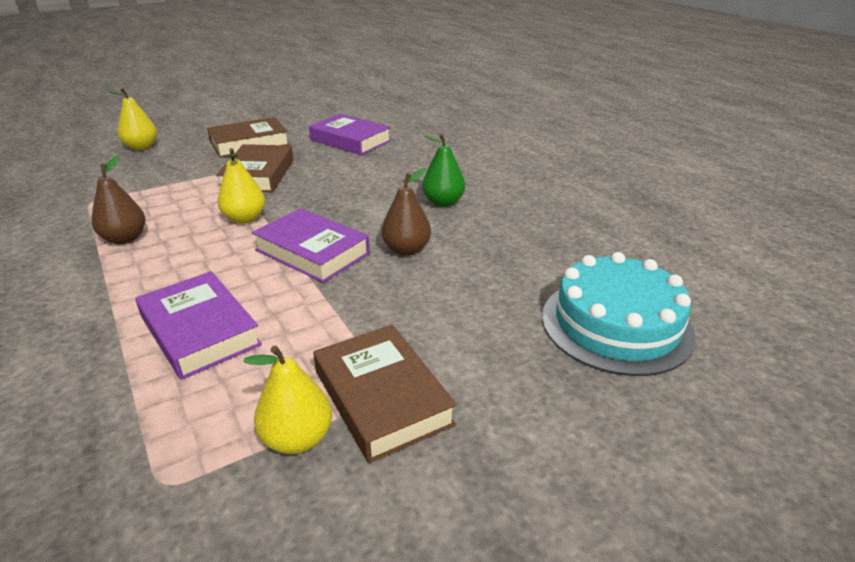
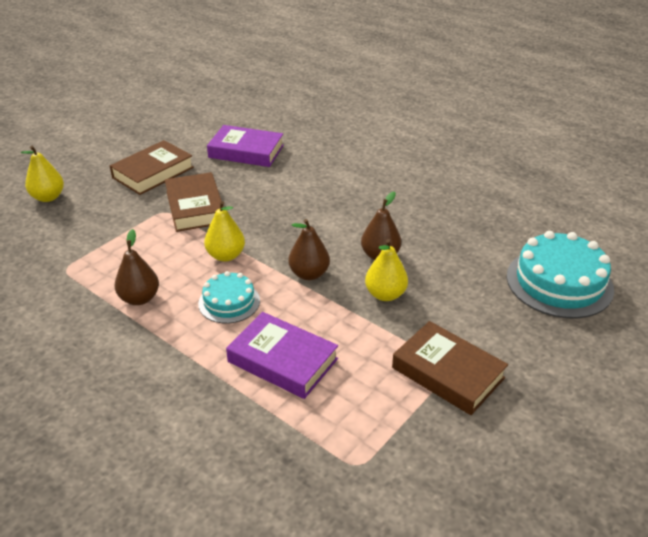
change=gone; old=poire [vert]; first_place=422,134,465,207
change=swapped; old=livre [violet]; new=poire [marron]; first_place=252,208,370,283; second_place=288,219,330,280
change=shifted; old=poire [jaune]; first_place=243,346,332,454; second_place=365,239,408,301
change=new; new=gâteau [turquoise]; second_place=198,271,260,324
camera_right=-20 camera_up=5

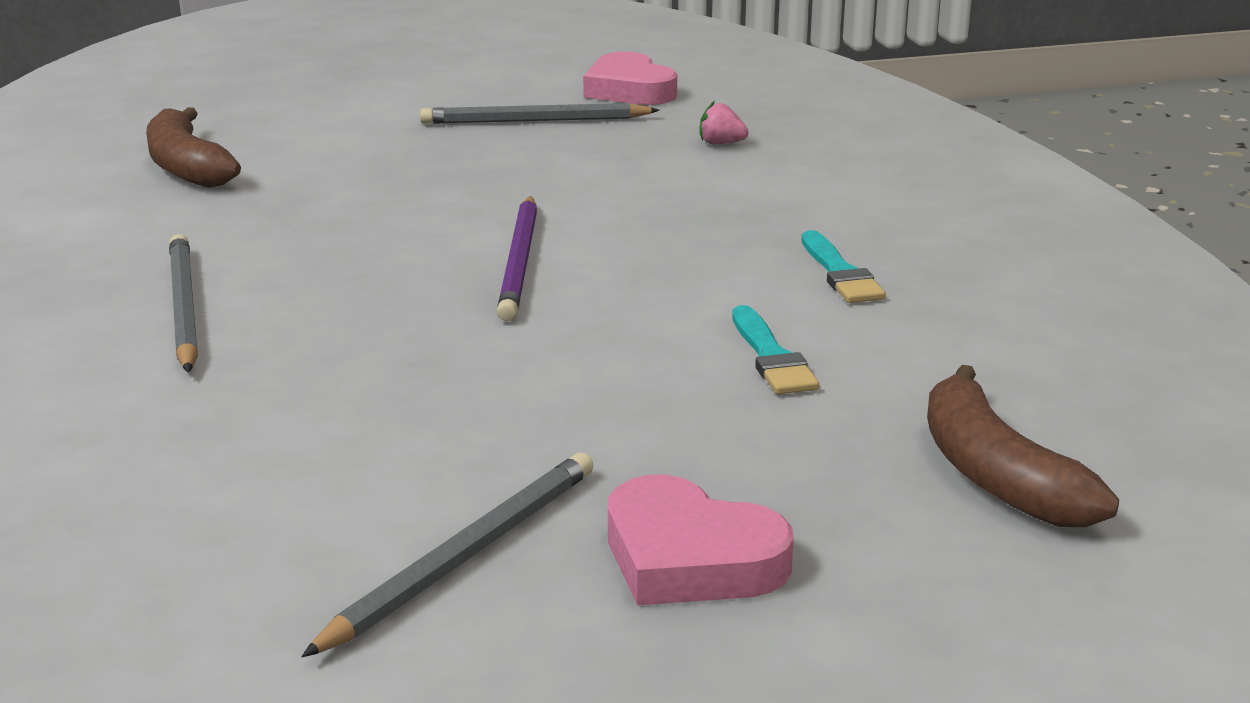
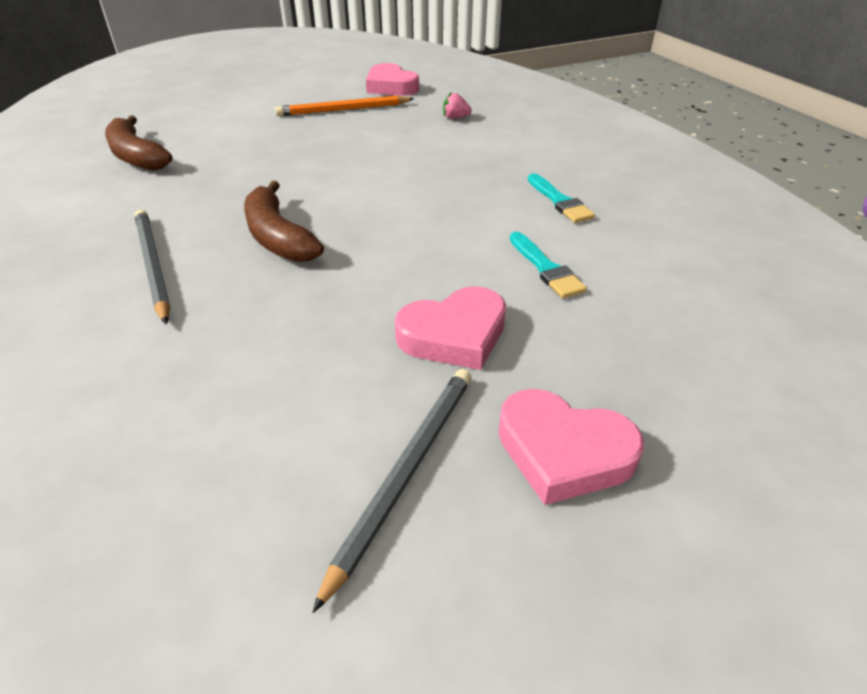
change=repainted; old=crayon [gris]; new=crayon [orange]; first_place=420,103,660,124; second_place=275,96,414,116
change=gone; old=crayon [violet]; first_place=497,196,537,321
change=shifted; old=banane [marron]; first_place=927,365,1119,527; second_place=244,181,324,262
change=new; new=cœur [rose]; second_place=395,286,506,370
camera_right=-10 camera_up=15

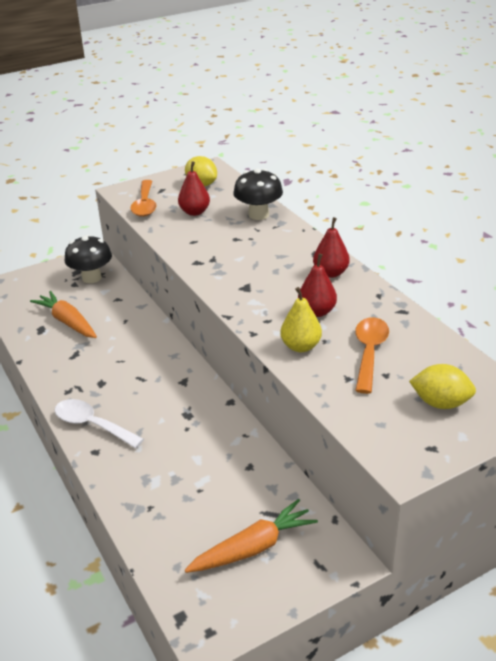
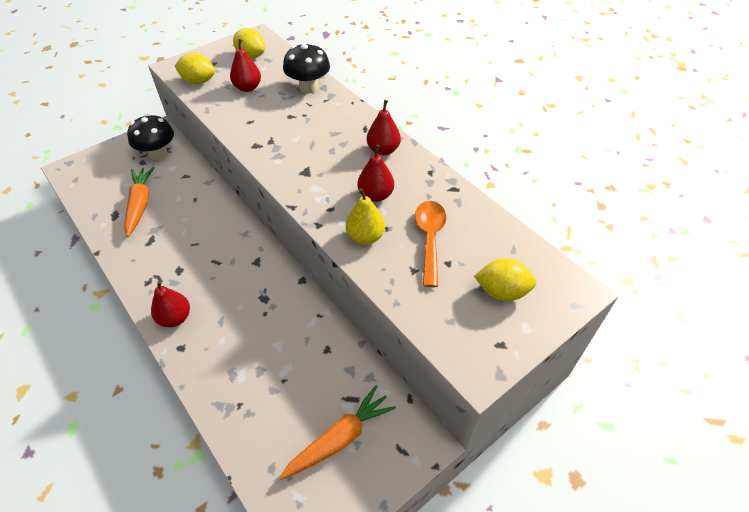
change=swapped; old=cuillère [orange]; new=citron [jaune]; first_place=130,180,156,217; second_place=175,53,215,84
change=rotated; old=carotte [orange]; first_place=30,291,97,338; second_place=124,167,154,237; degrees=45
change=swapped; old=cuillère [blanc]; new=poire [rouge]; first_place=54,399,144,448; second_place=151,280,190,327
camera_right=-10 camera_up=15

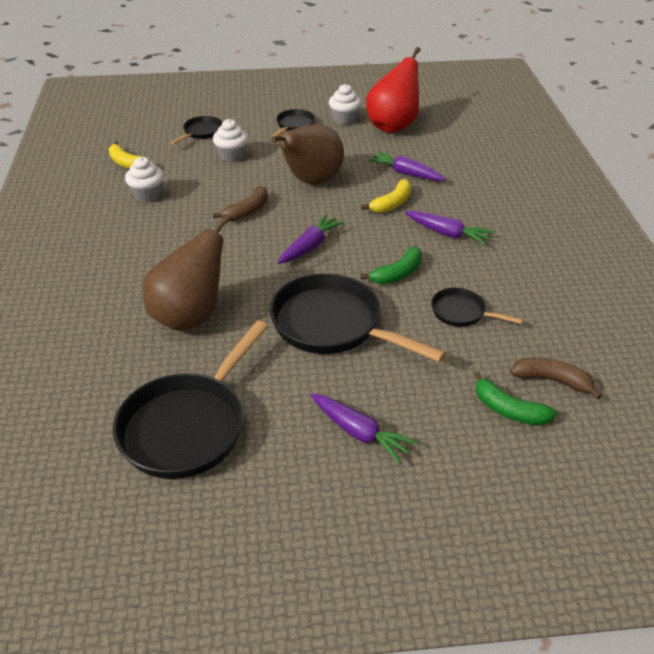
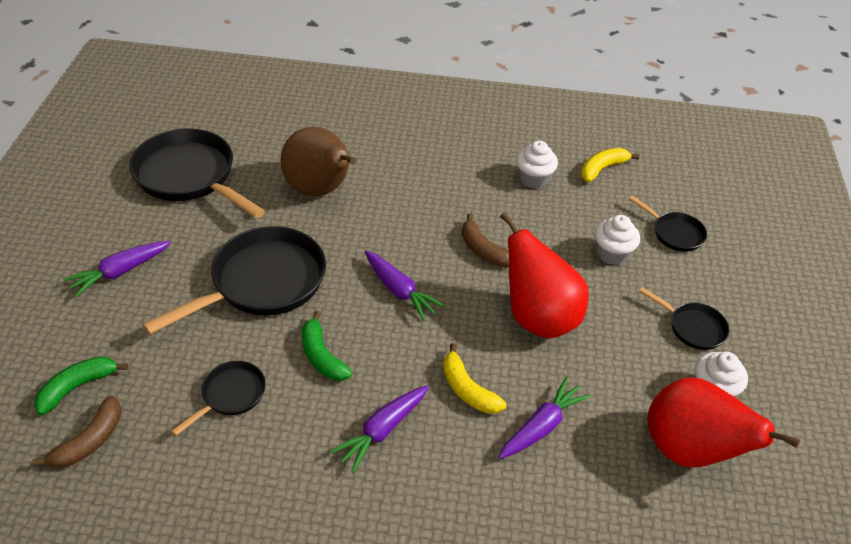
change=repainted; old=poire [marron]; new=poire [rouge]; first_place=271,124,344,185; second_place=500,212,589,339
camera_right=100 camera_up=5

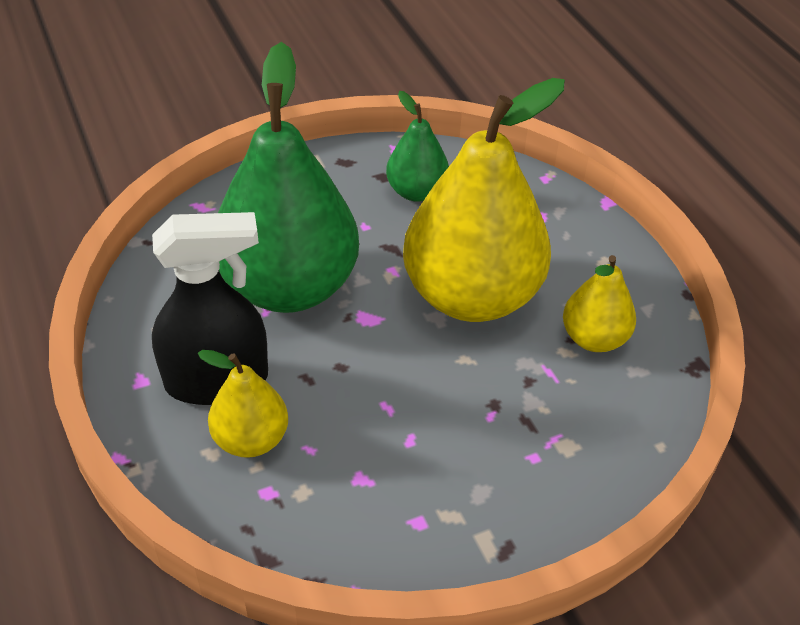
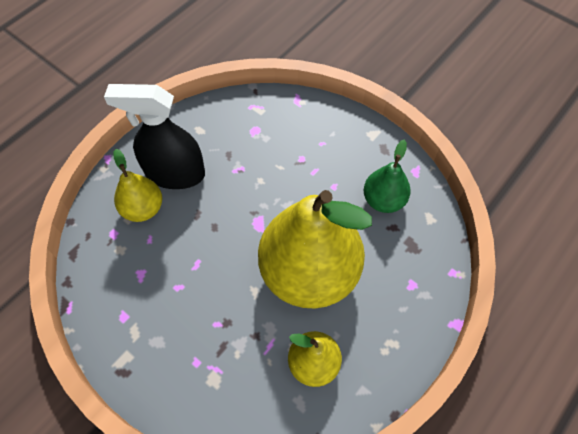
change=gone; old=poire [vert]; first_place=218,42,359,313
change=rotated; old=vaporisateur [noir]; first_place=152,212,268,405; second_place=104,84,205,189; degrees=135
camera_right=65 camera_up=15

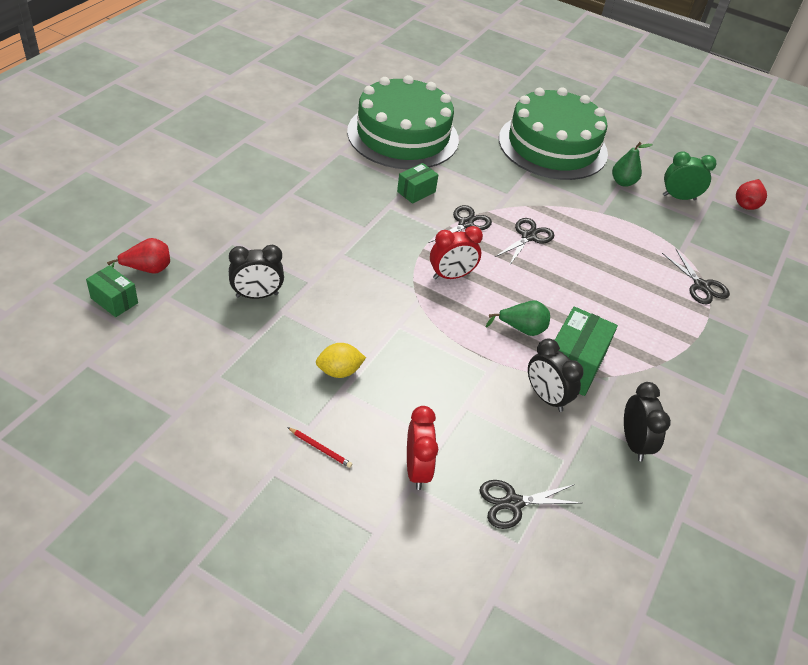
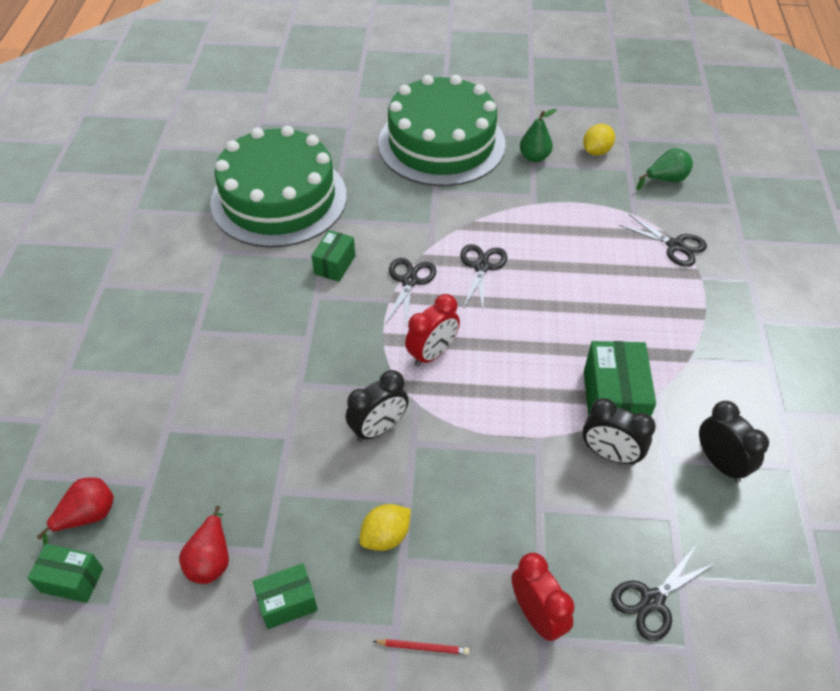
change=swapped; old=réveil [vert]; new=citron [jaune]; first_place=663,151,717,201; second_place=583,124,615,156
change=shifted; old=poire [rouge]; first_place=736,179,767,210; second_place=179,506,229,584
change=shifted; old=réveil [noir]; first_place=229,245,284,299; second_place=346,370,409,442
change=shifted; old=poire [vert]; first_place=486,300,550,336; second_place=637,148,693,191
change=new; new=boîte [vert]; second_place=253,563,318,629
camera_right=-20 camera_up=5

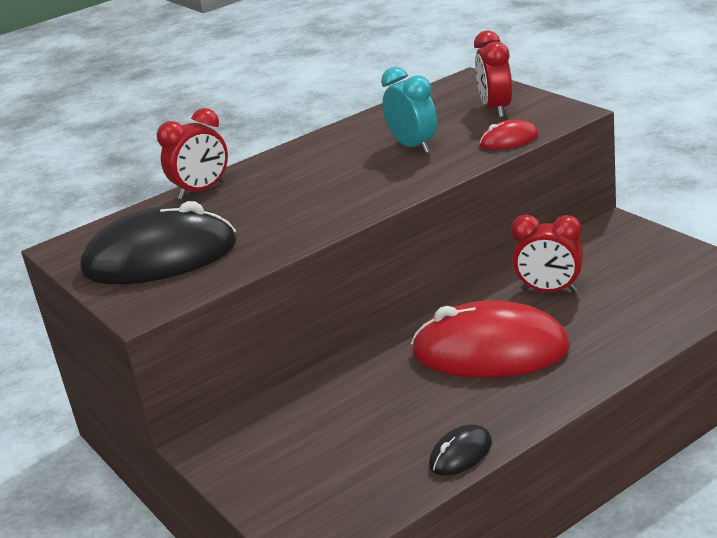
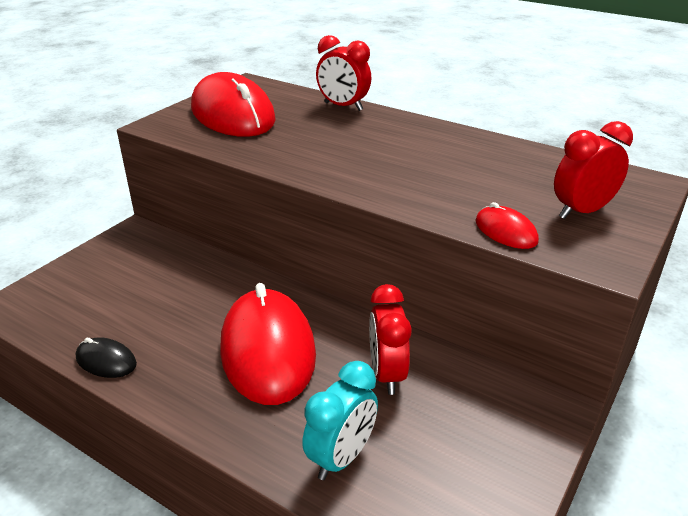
change=shifted; old=réveil [turquoise]; first_place=381,67,437,154; second_place=302,361,378,480
change=repainted; old=souris [noir]; new=souris [rouge]; first_place=80,201,237,284; second_place=191,72,276,137
camera_right=65 camera_up=5

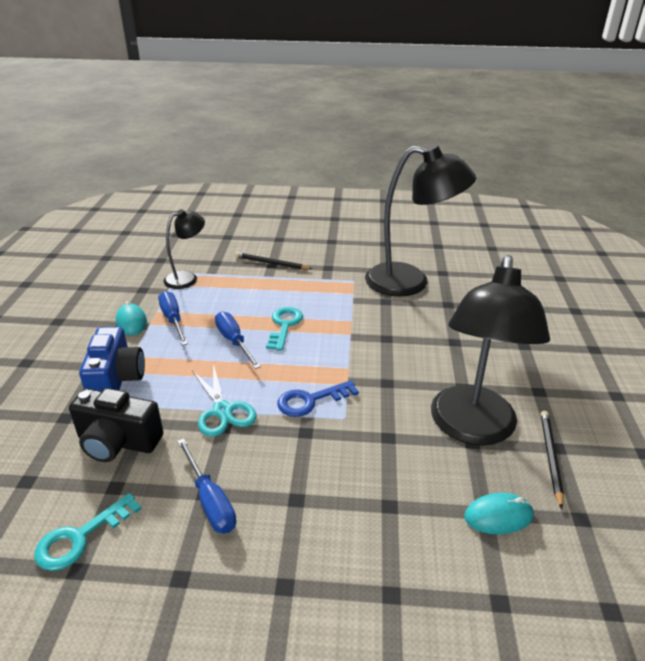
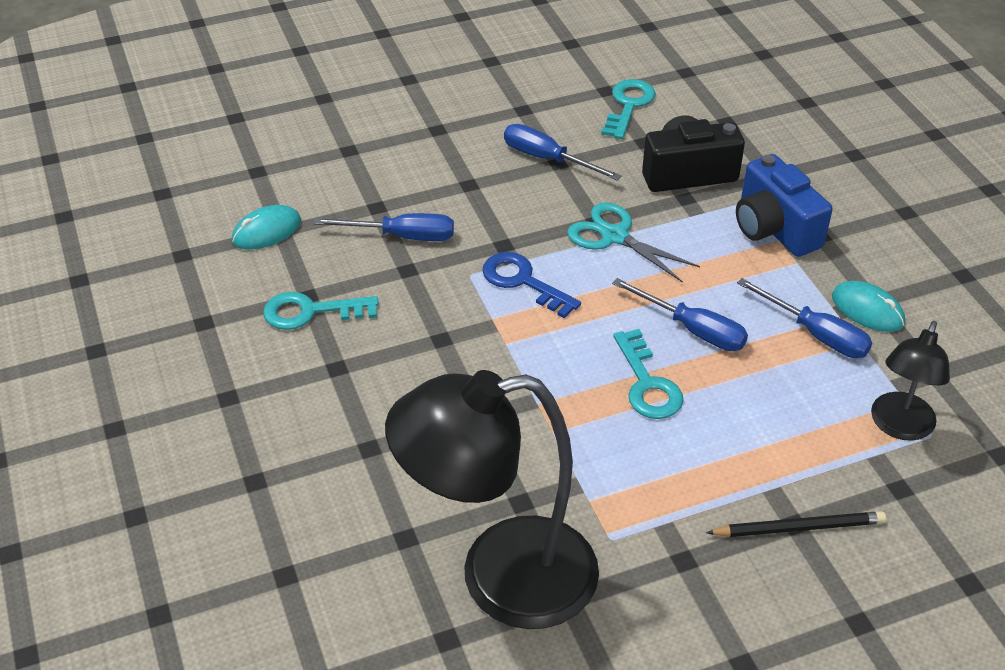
change=swapped; old=lampe [noir]; new=clé [turquoise]; first_place=431,255,550,446; second_place=263,292,379,330
change=rotated; old=clé [bleu]; first_place=277,380,359,417; second_place=482,252,581,318; degrees=-90
change=gone; old=crayon [noir]; first_place=541,411,564,509
change=new; new=tournevis [bleu]; second_place=314,213,454,241
camera_right=155 camera_up=10

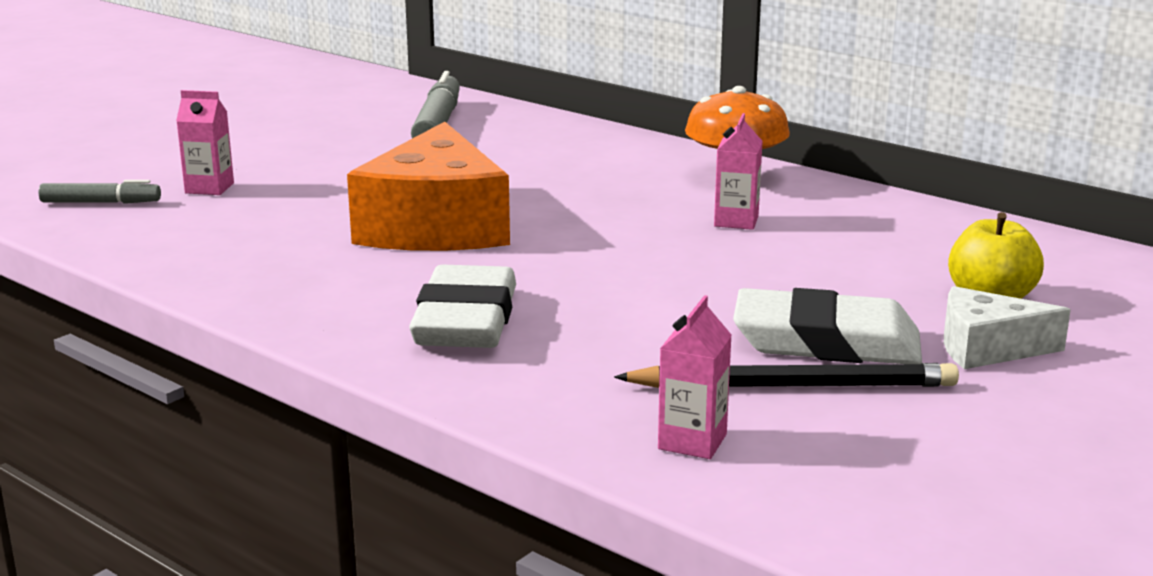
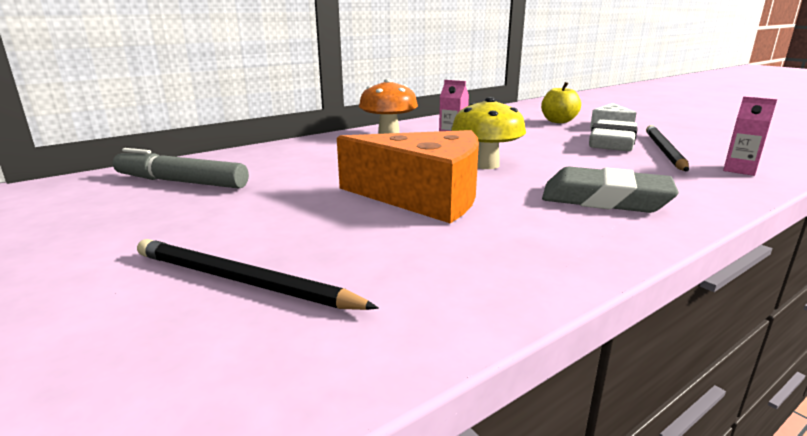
change=swapped; old=brique de lait [rose]; new=crayon [noir]; first_place=176,90,234,195; second_place=137,239,379,310
change=gone; old=feutre [gris]; first_place=38,180,161,204
change=repainted; old=gomme [blanc]; new=gomme [gris]; first_place=409,265,516,348; second_place=542,167,679,213
change=new; new=champignon [jaune]; second_place=451,97,526,169
camera_right=-75 camera_up=0

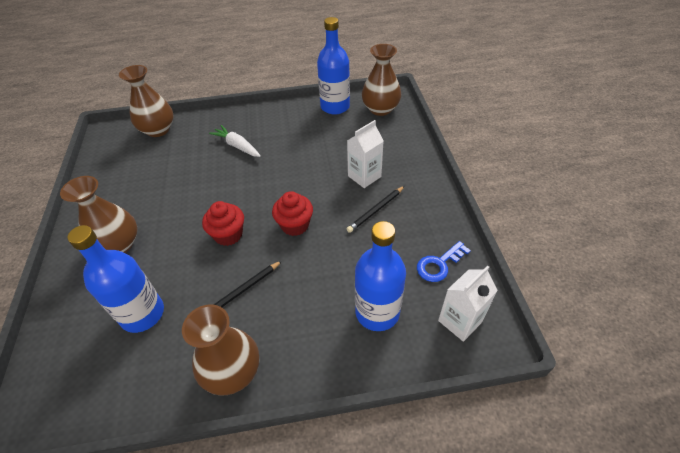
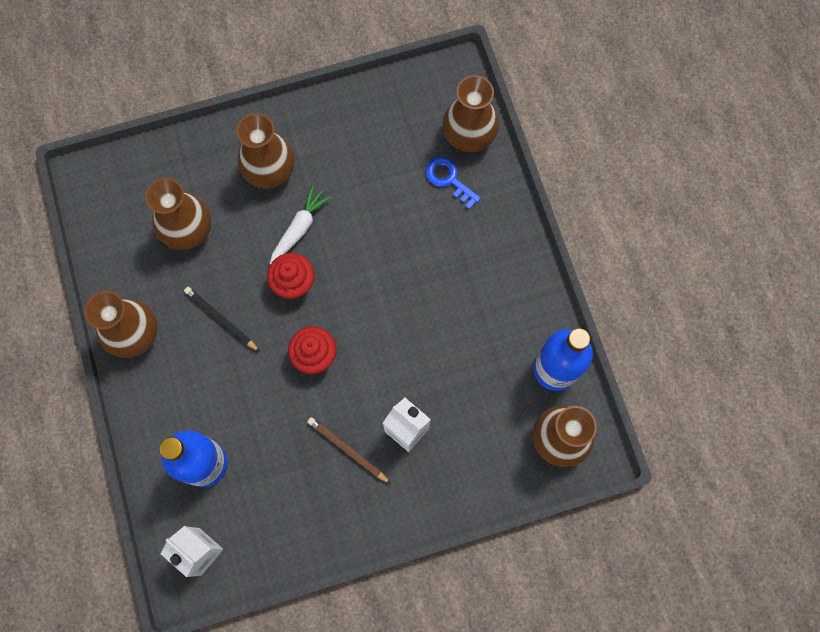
change=shifted; old=carotte [blanc]; first_place=209,125,261,157; second_place=270,185,331,265
change=repainted; old=crayon [noir]; new=crayon [marron]; first_place=347,186,405,233; second_place=307,417,391,484
change=swapped; old=bouteille [bleu]; new=vase [marron]; first_place=68,225,164,333; second_place=145,177,211,250
change=shifted; old=clé [bleu]; first_place=417,241,471,282; second_place=425,157,481,209
camera_right=80 camera_up=25

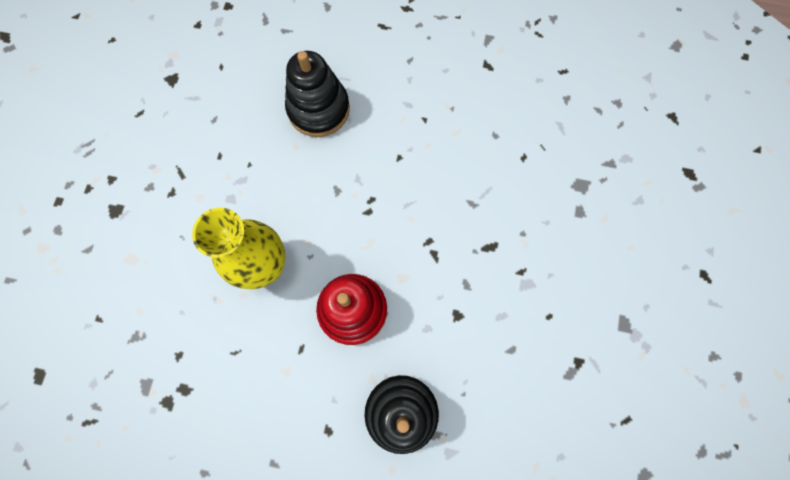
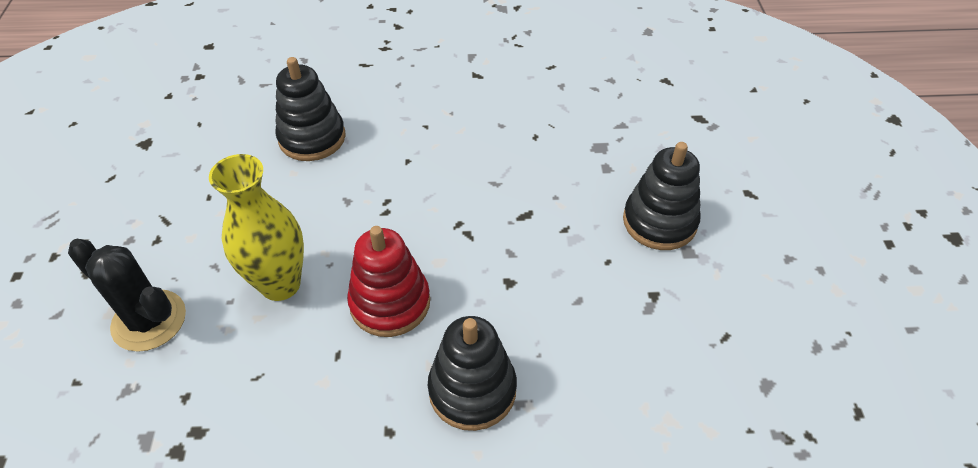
change=new; new=jouet à empiler [noir]; second_place=623,142,701,250
change=new; new=cactus [noir]; second_place=68,239,186,352
camera_right=-15 camera_up=-25

